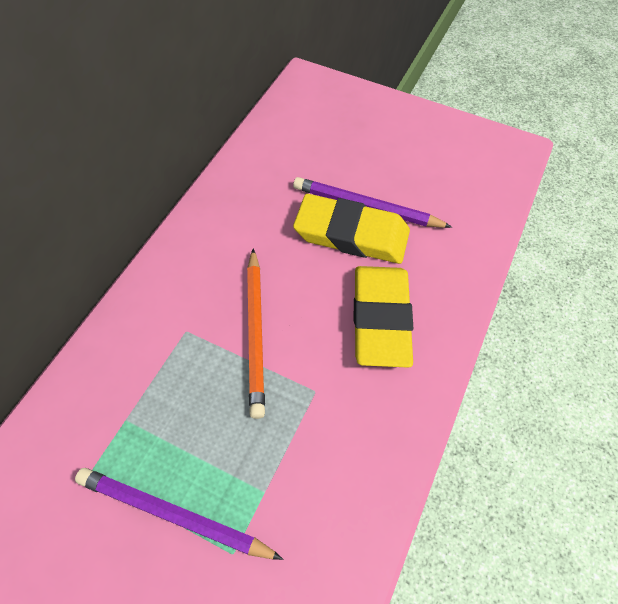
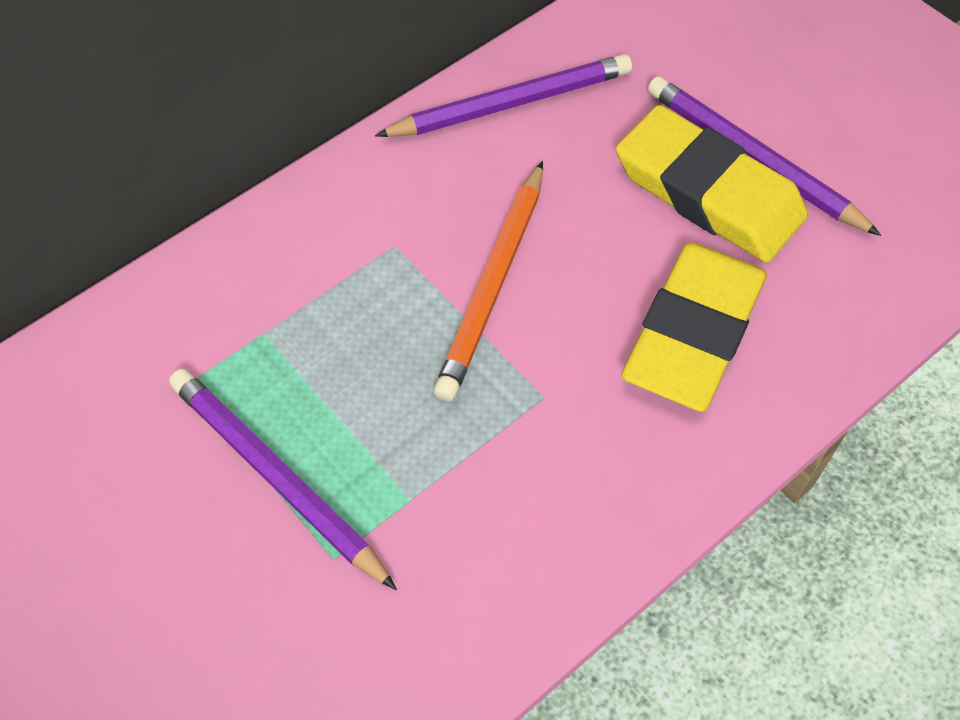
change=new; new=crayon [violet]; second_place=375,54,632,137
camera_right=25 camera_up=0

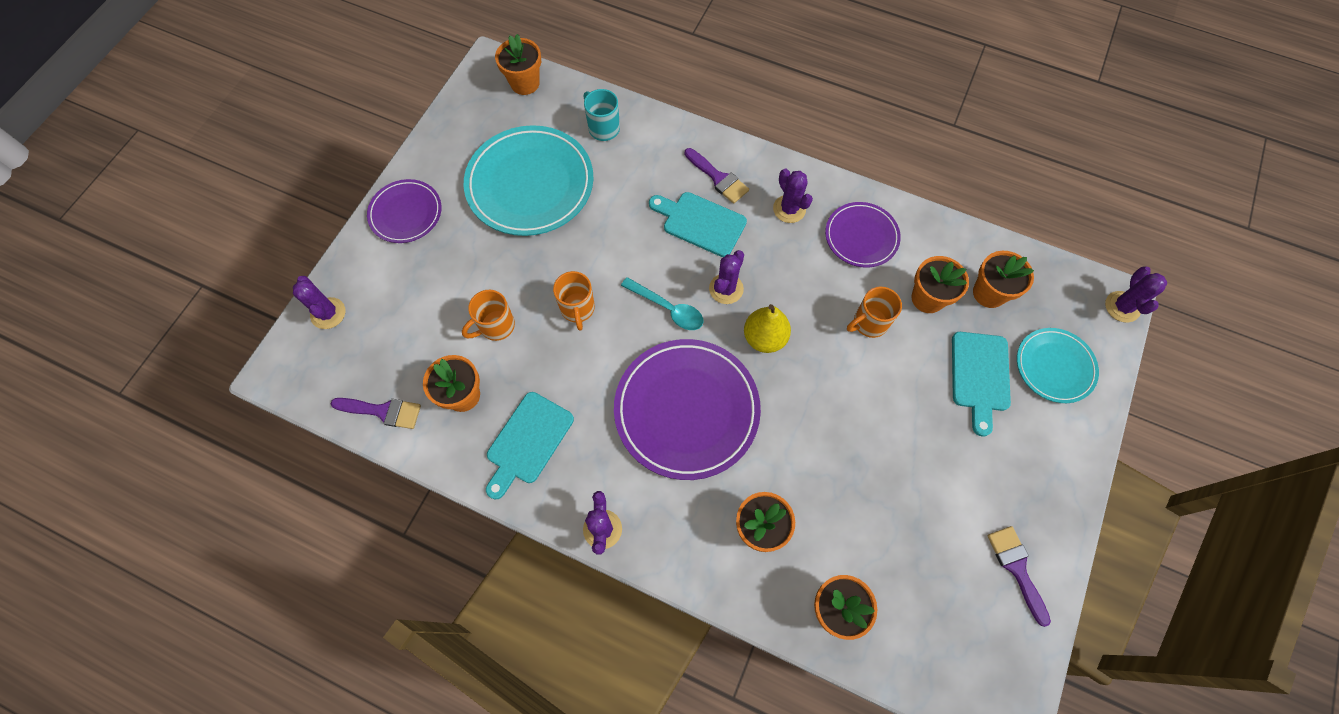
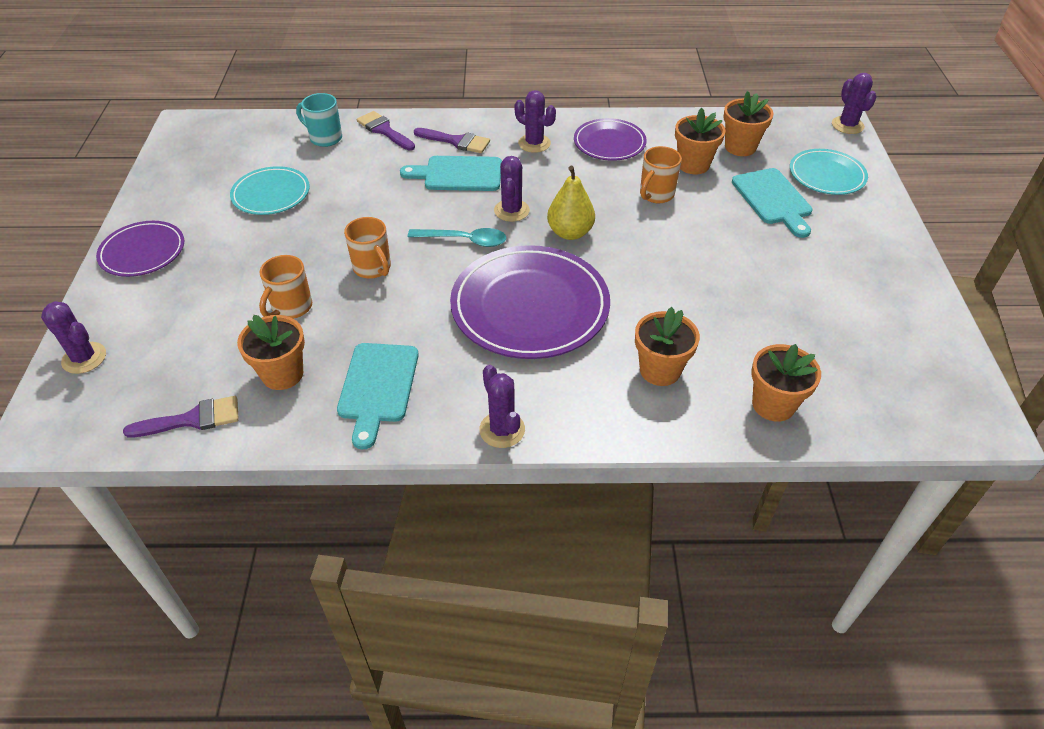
change=gone; old=pot de fleurs [orange]; first_place=495,34,541,95
change=scaled; old=assiette [turquoise]; first_place=464,125,594,236; second_place=230,166,310,215; factor=0.56
change=shifted; old=pinceau [violet]; first_place=987,526,1051,627; second_place=357,111,415,150
camera_right=-25 camera_up=-20

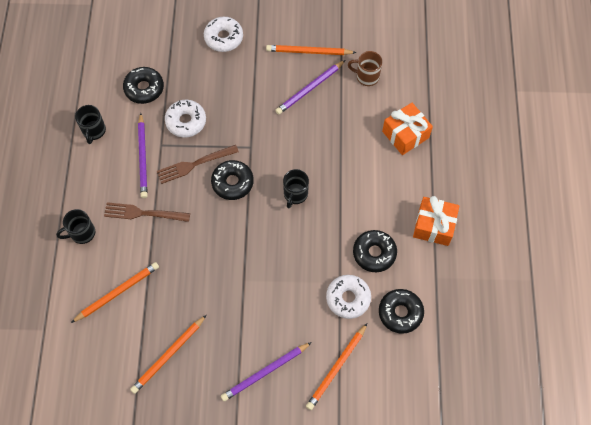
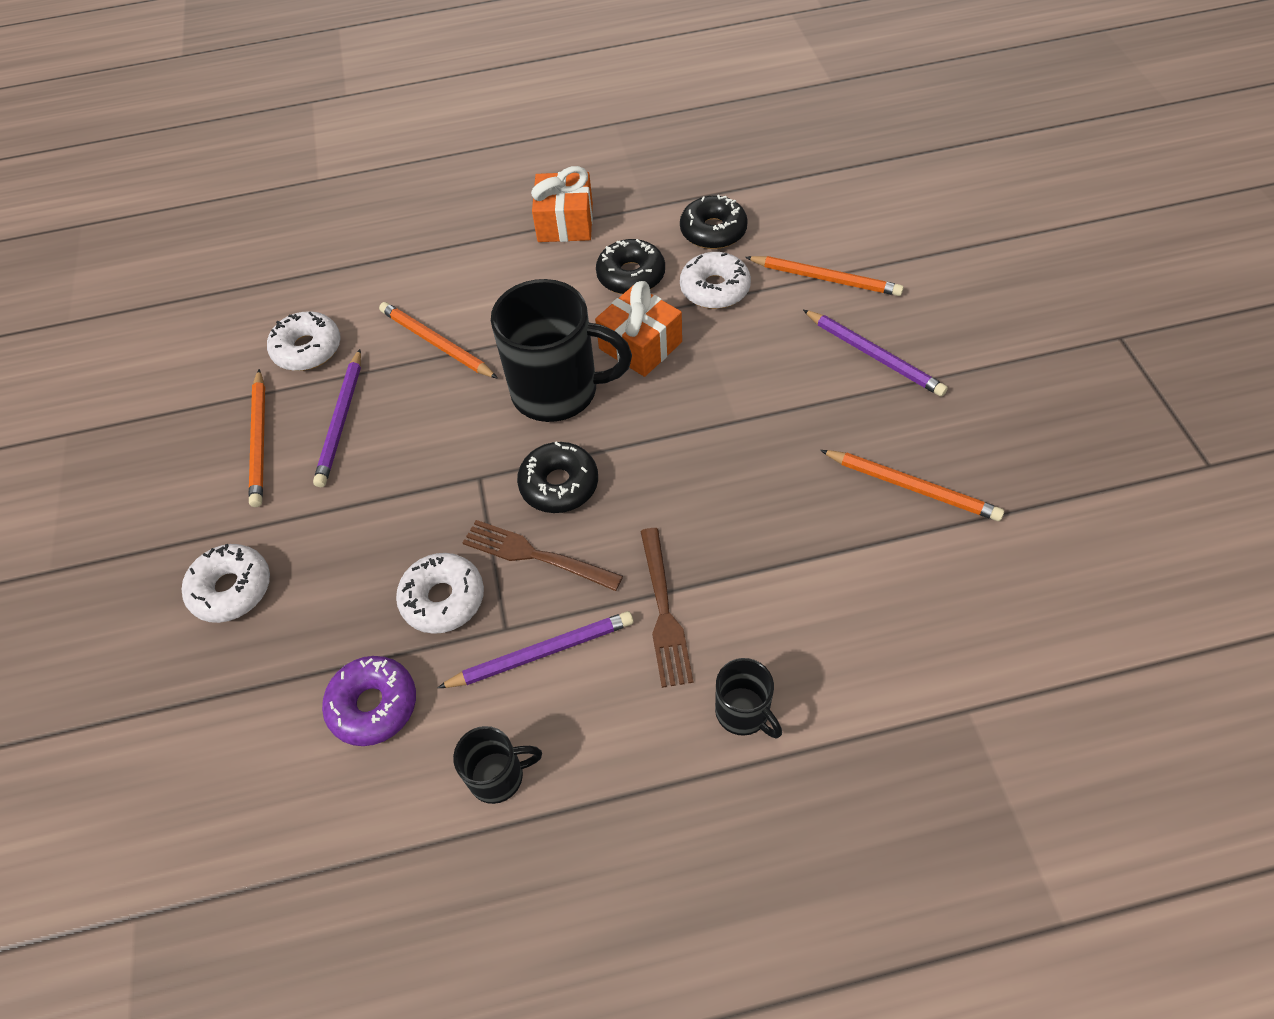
change=swapped; old=tasse [marron]; new=beignet [blanc]; first_place=348,51,382,86; second_place=267,311,341,371
change=rotated; old=crayon [violet]; first_place=275,60,345,115; second_place=313,349,361,487; degrees=60
change=repainted; old=beignet [noir]; new=beignet [violet]; first_place=123,67,164,104; second_place=322,656,416,746
change=shifted; old=cadeau [orange]; first_place=382,103,433,155; second_place=595,281,682,377
change=rotated; old=fourchette [marron]; first_place=157,145,239,184; second_place=463,520,623,591; degrees=150
change=scaled; old=tasse [noir]; first_place=283,169,309,208; second_place=491,279,632,422; factor=2.01
change=shifted; old=crayon [orange]; first_place=71,262,159,323; second_place=379,302,498,379
camera_right=-100 camera_up=-10

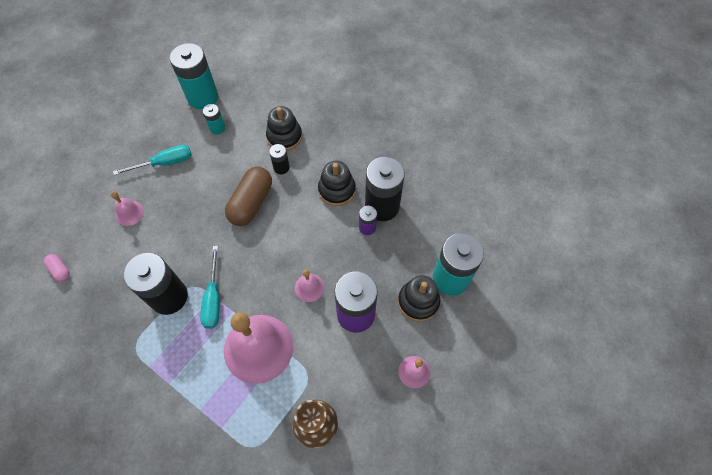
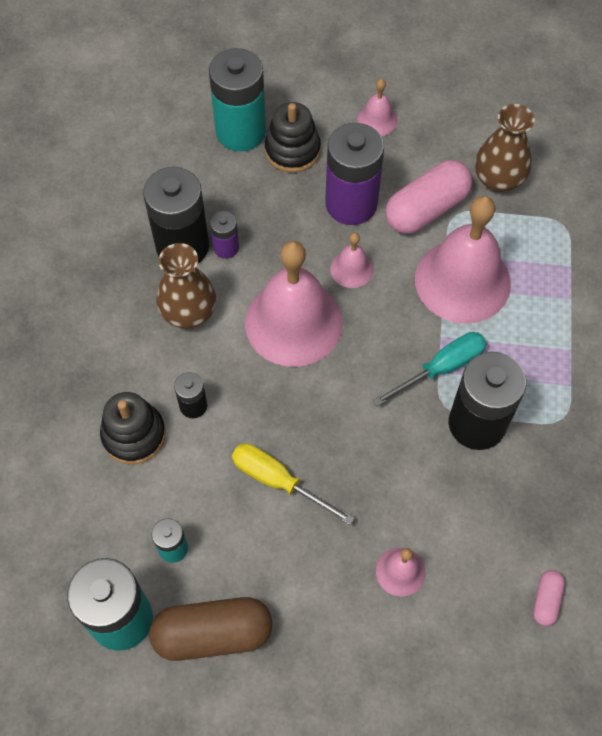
change=gone; old=tournevis [turquoise]; first_place=113,145,192,175
change=swapped; old=jouet à empiler [noir]; new=vase [marron]; first_place=318,161,356,206; second_place=156,243,216,328
change=shifted; old=gélule [marron]; first_place=225,167,272,226; second_place=149,597,272,661
change=new; new=gélule [rose]; second_place=385,160,473,234
change=new; new=cloche [rose]; second_place=245,241,343,367
change=new; new=tournevis [jaune]; second_place=232,444,355,525
camera_right=-120 camera_up=0

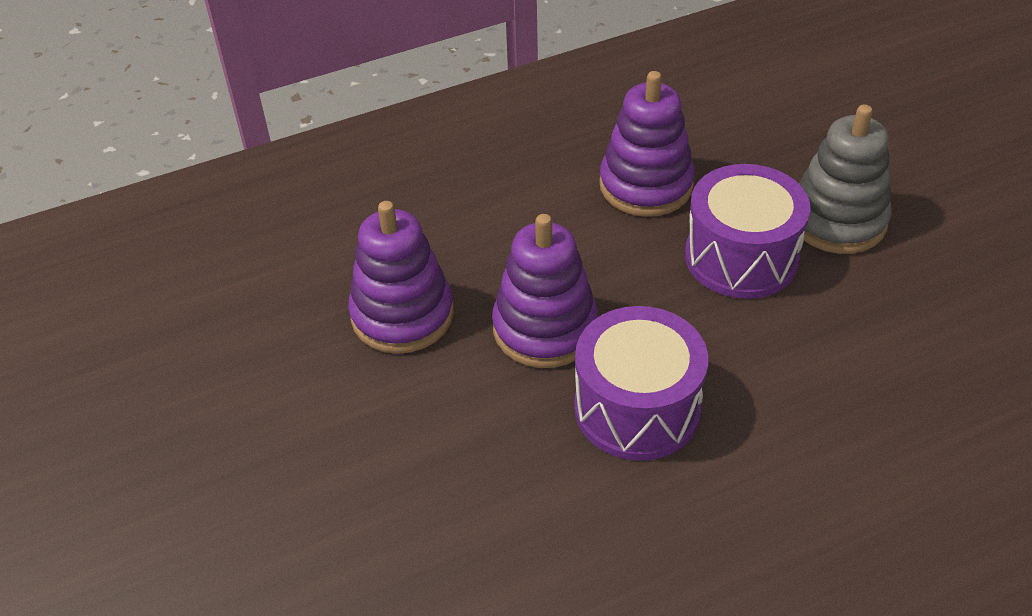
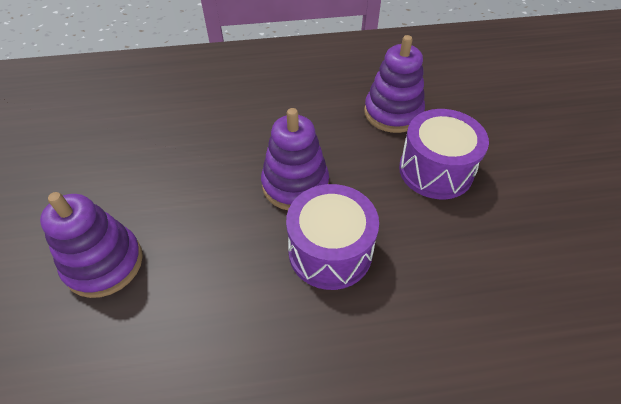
change=gone; old=jouet à empiler [gris]; first_place=799,105,891,254
change=shifted; old=jouet à empiler [violet]; first_place=348,201,454,354; second_place=40,192,143,298
camera_right=15 camera_up=5

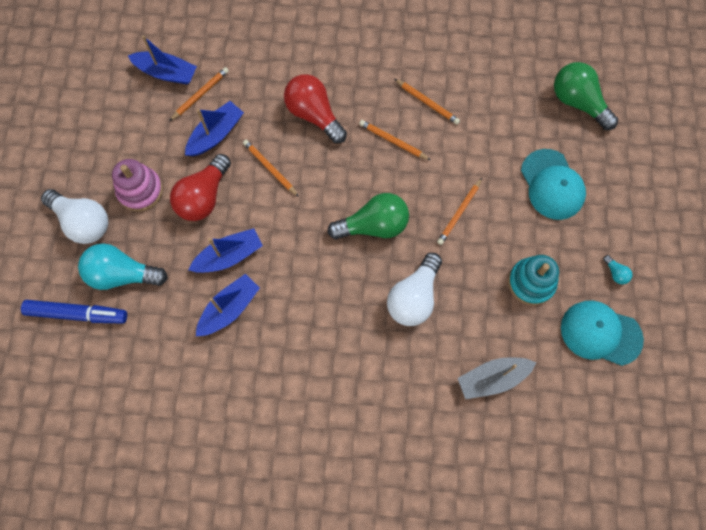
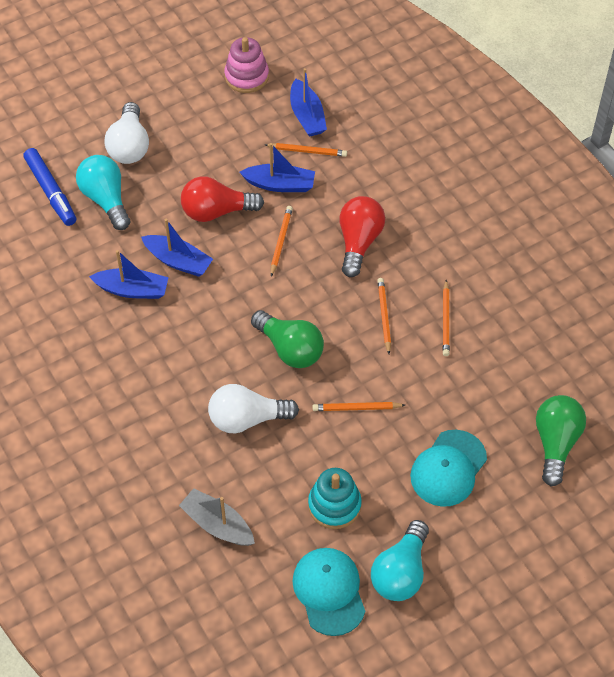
change=shifted; old=jouet à empiler [rose]; first_place=112,159,163,211; second_place=224,37,269,93
change=scaled; old=ampoule [turquoise]; first_place=603,255,633,284; second_place=371,520,429,601; factor=2.39
camera_right=55 camera_up=-15

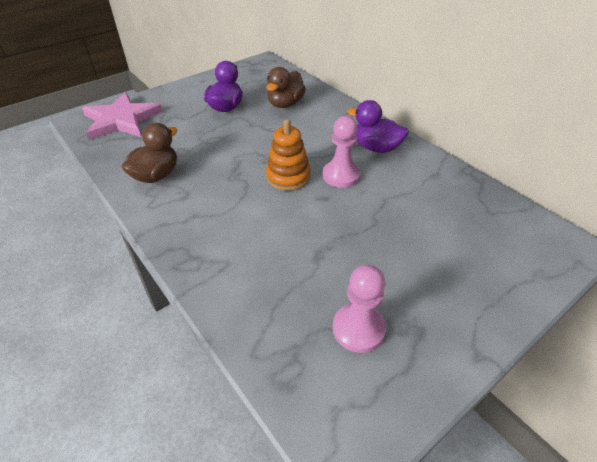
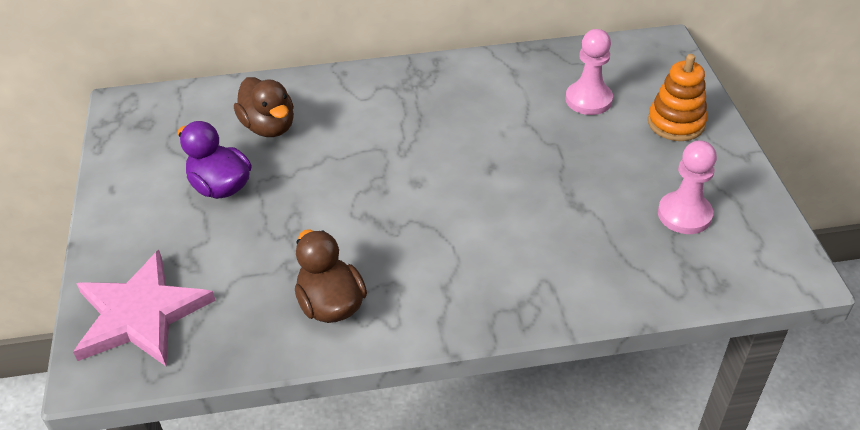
change=gone; old=canard [violet]; first_place=347,100,409,153
change=shifted; old=pion [rose]; first_place=323,116,360,188; second_place=566,29,613,115
change=shifted; old=jouet à empiler [orange]; first_place=266,119,311,191; second_place=648,54,707,141
camera_right=-60 camera_up=0

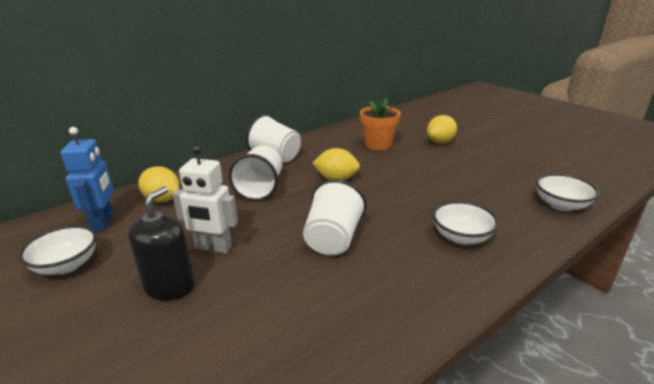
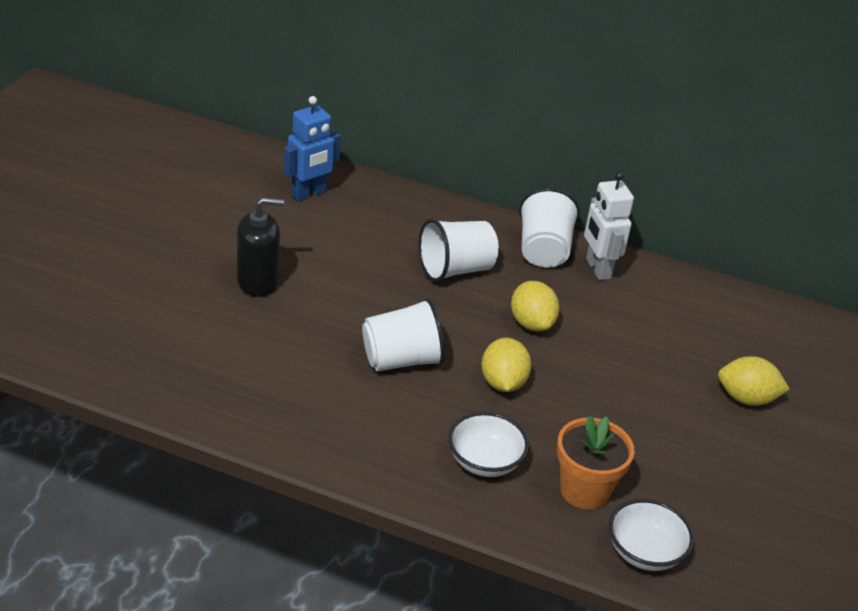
change=shifted; old=pot de fleurs [orange]; first_place=360,98,401,151; second_place=557,415,634,510
change=shifted; old=robot [blanc]; first_place=172,145,238,254; second_place=584,172,634,280
change=shifted; old=citron [jaune]; first_place=138,166,180,202; second_place=481,338,532,392
change=gone; old=bol [blanc]; first_place=18,225,97,275
camera_right=55 camera_up=10

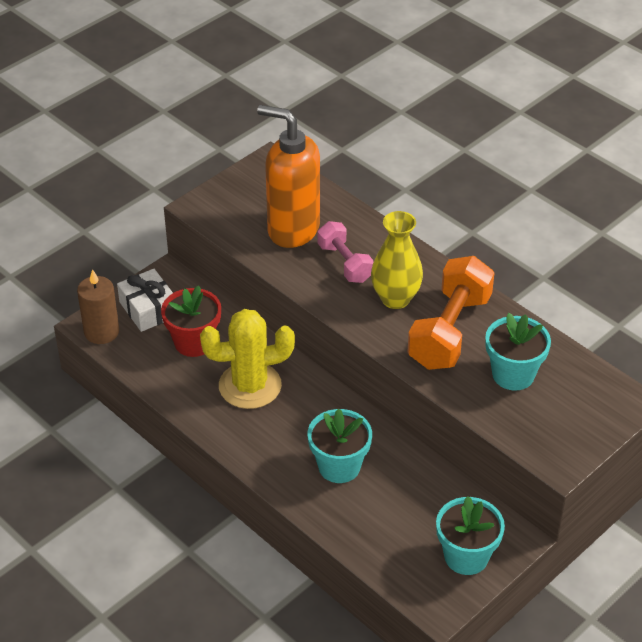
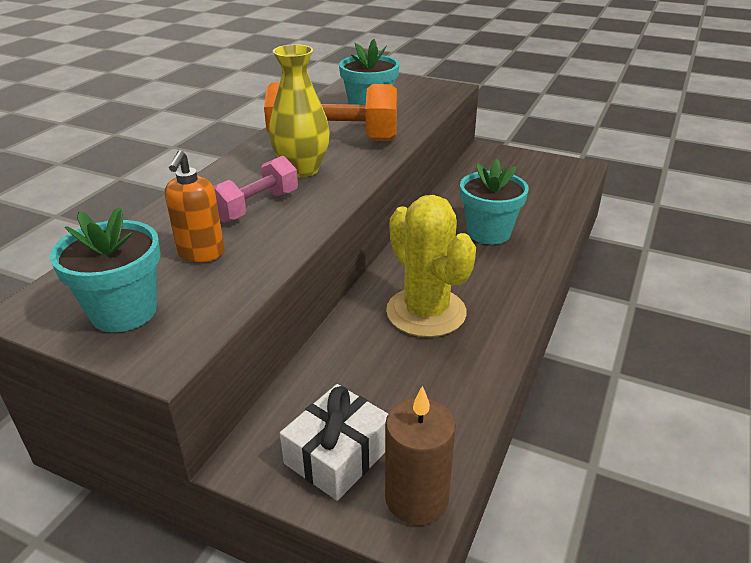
change=scaled; old=distributeur de savon [orange]; first_place=257,105,320,248; second_place=165,150,225,262; factor=0.52
change=gone; old=pot de fleurs [rouge]; first_place=161,285,221,357
change=shifted; old=pot de fleurs [turquoise]; first_place=436,496,505,575; second_place=50,207,160,332
camera_right=-110 camera_up=-10

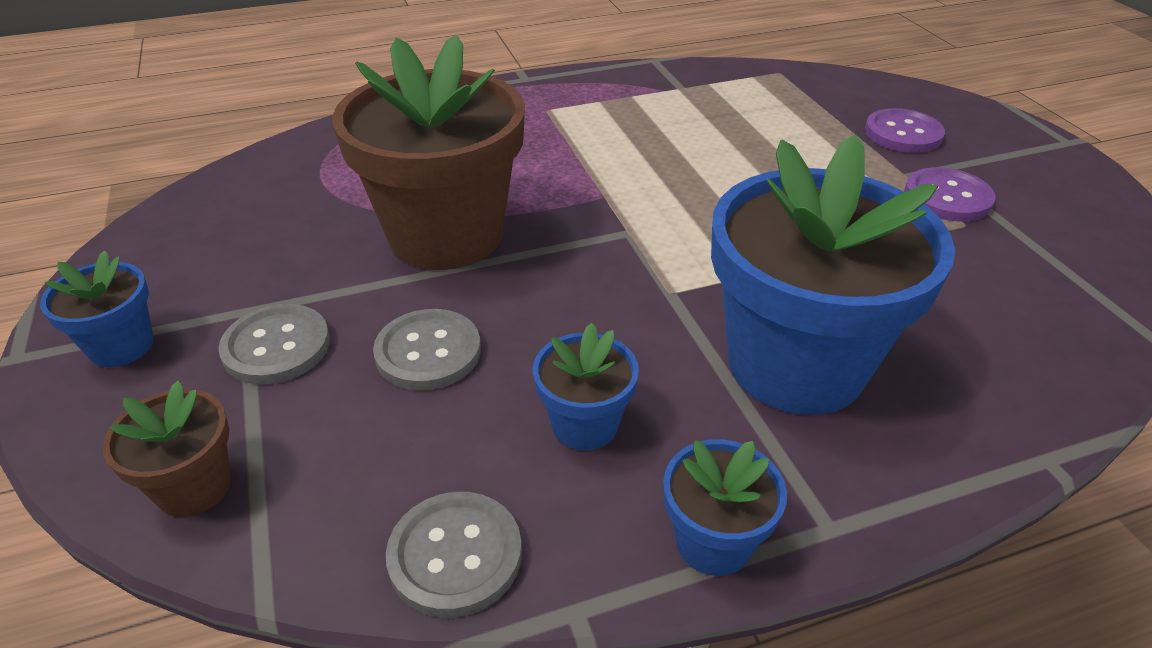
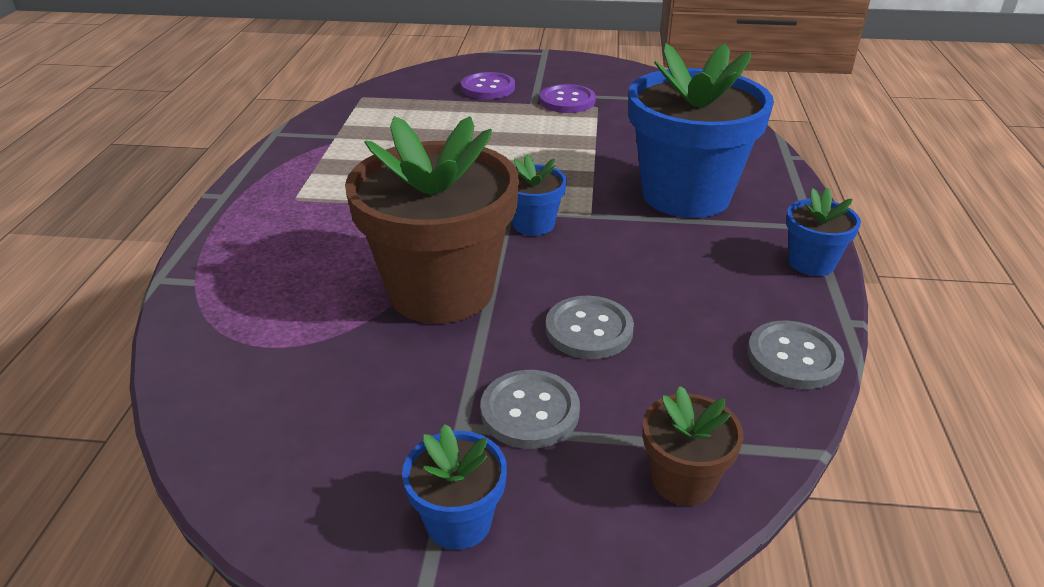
change=shifted; old=pot de fleurs [bleu]; first_place=533,323,639,451; second_place=512,154,567,236
camera_right=-65 camera_up=-5

